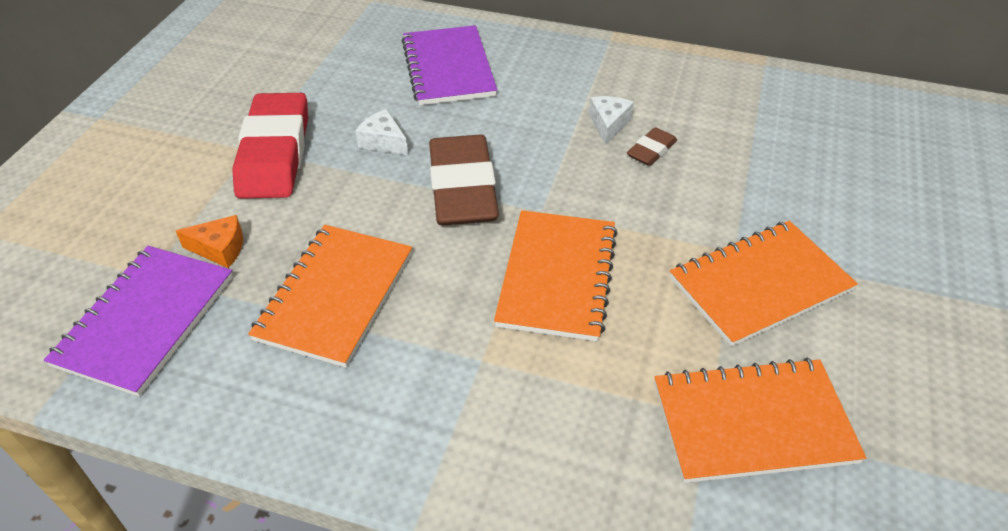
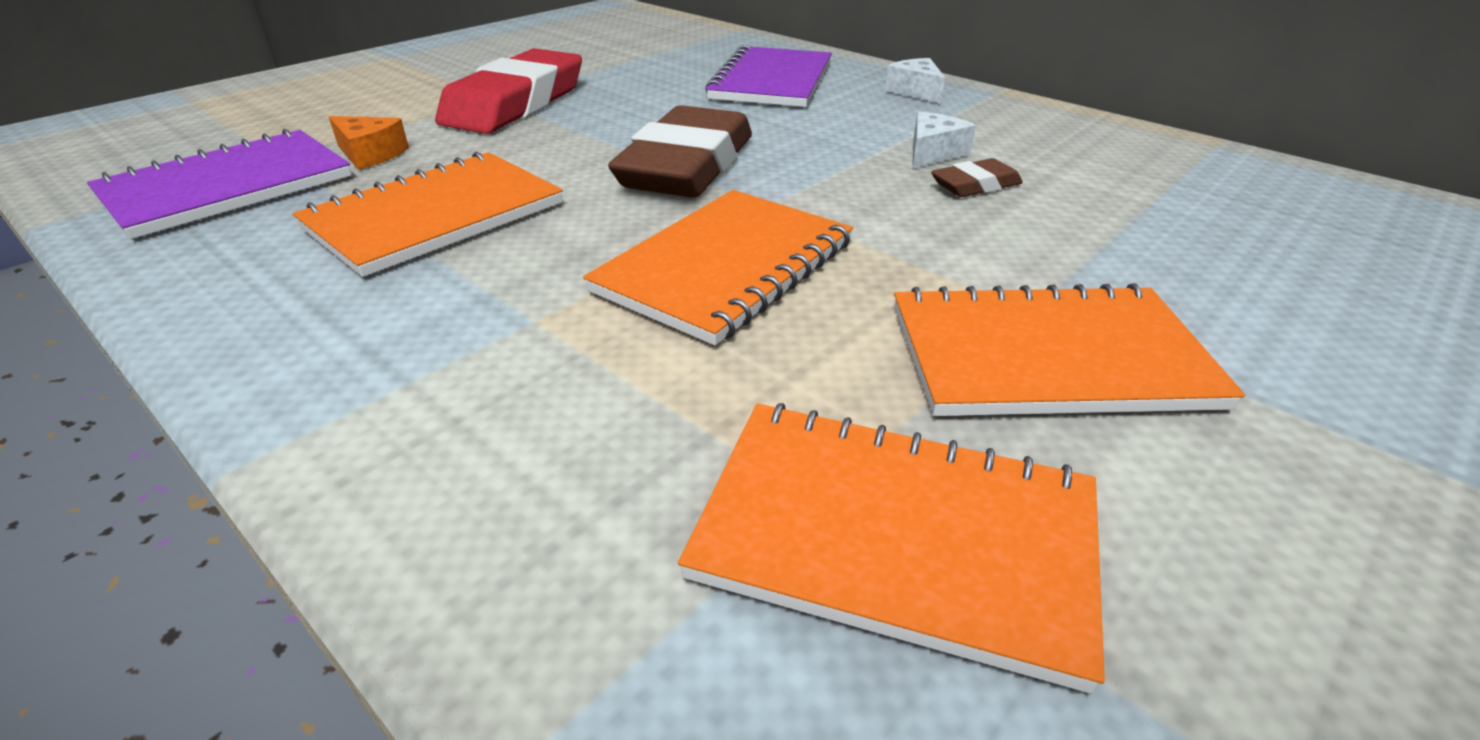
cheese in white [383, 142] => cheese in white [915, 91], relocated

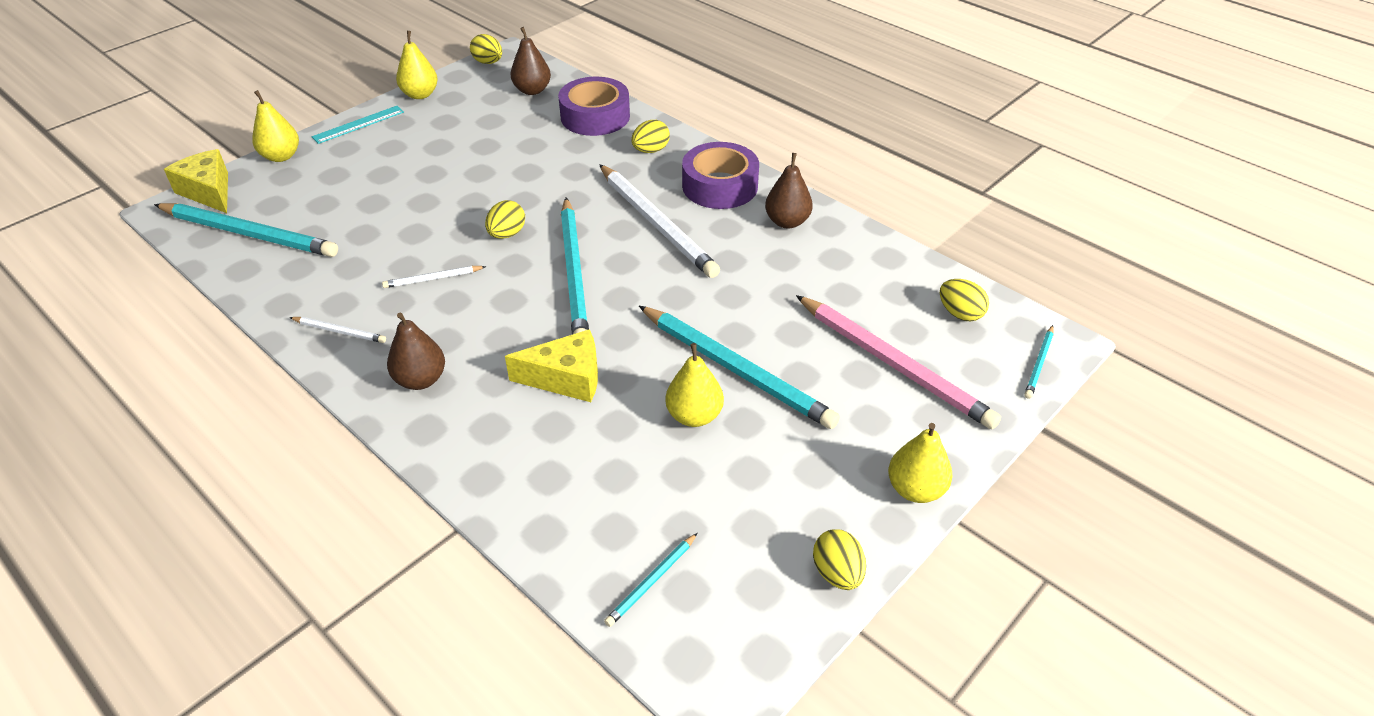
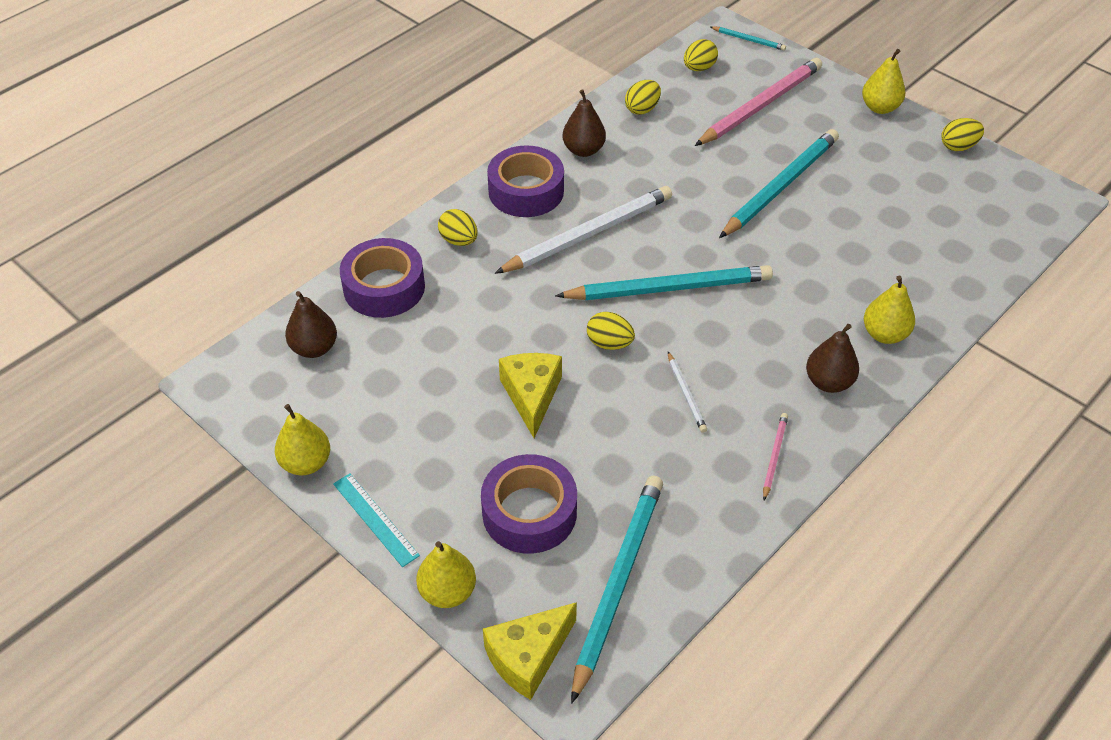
egg shape in yellow [488, 62] => egg shape in yellow [642, 109], relocated
pencil in white [340, 331] => pencil in rose-pink [774, 456]
cheese in yellow [566, 378] => cheese in yellow [532, 396], relocated
pear fruit in yellow [694, 416] => pear fruit in yellow [884, 334], relocated
pencil in turquoise [652, 581] => nothing
nothing => roll of tape in violet [529, 512]

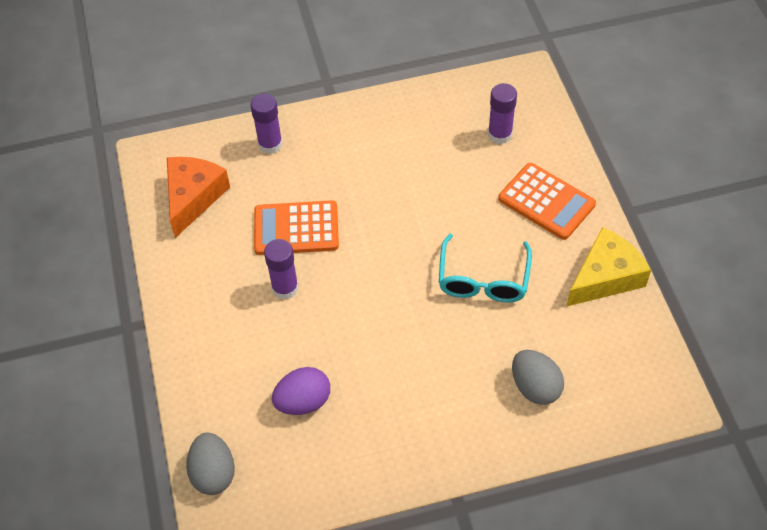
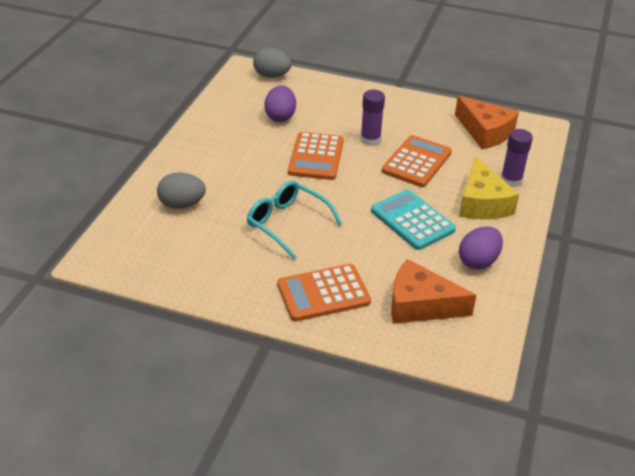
glue in violet [500, 134] => cheese in orange [420, 305]
cheese in yellow [605, 277] => cheese in yellow [482, 203], relocated
nothing => pocket calculator in orange [316, 157]
nothing => pocket calculator in turquoise [412, 220]
nothing => egg shape in violet [478, 261]

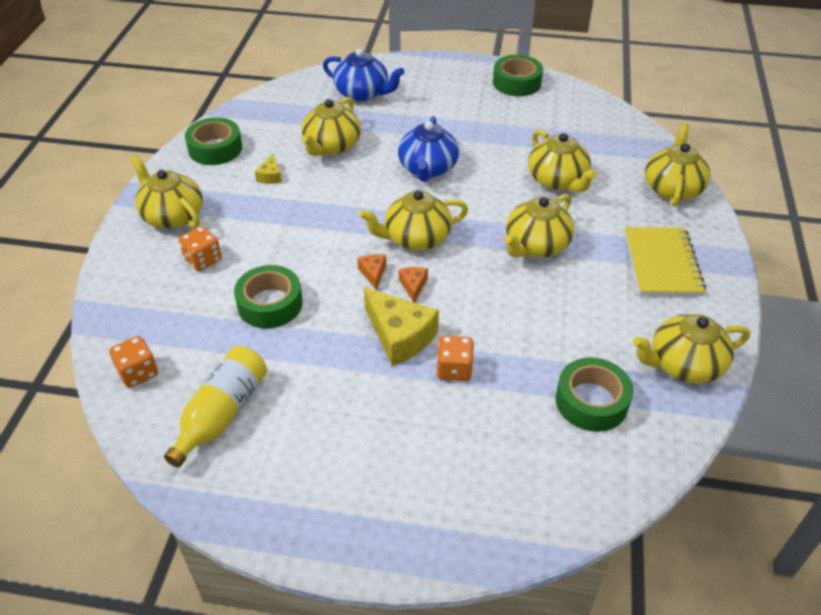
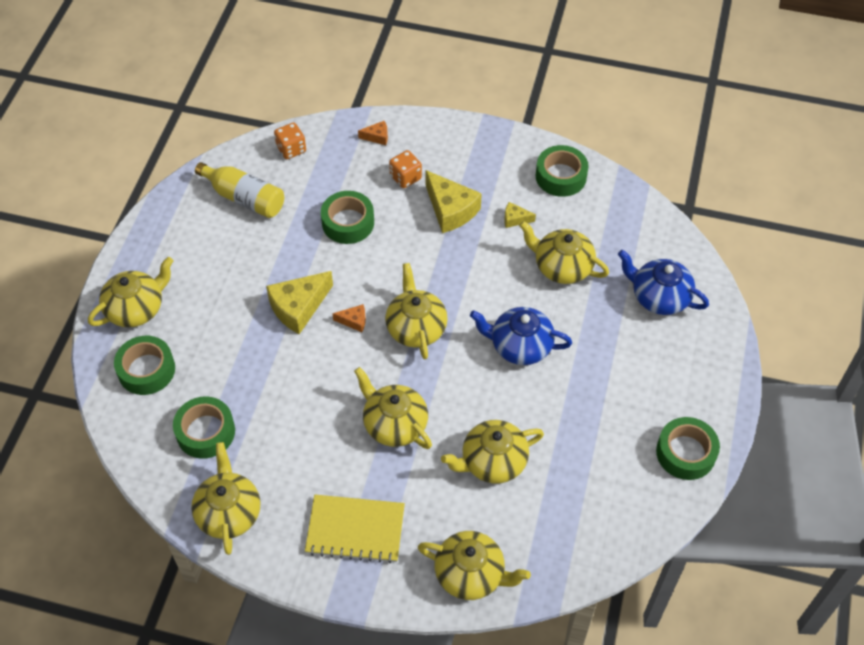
china teapot in cobalt [363, 93] => china teapot in cobalt [659, 297], 90 degrees clockwise
china teapot in yellow [172, 215] => china teapot in yellow [136, 308], relocated
cheese in orange [373, 273] => cheese in orange [377, 137], relocated
dice in orange [454, 369] => nothing
nothing => cheese in yellow [450, 210]
nothing => roll of tape in emerald [146, 370]

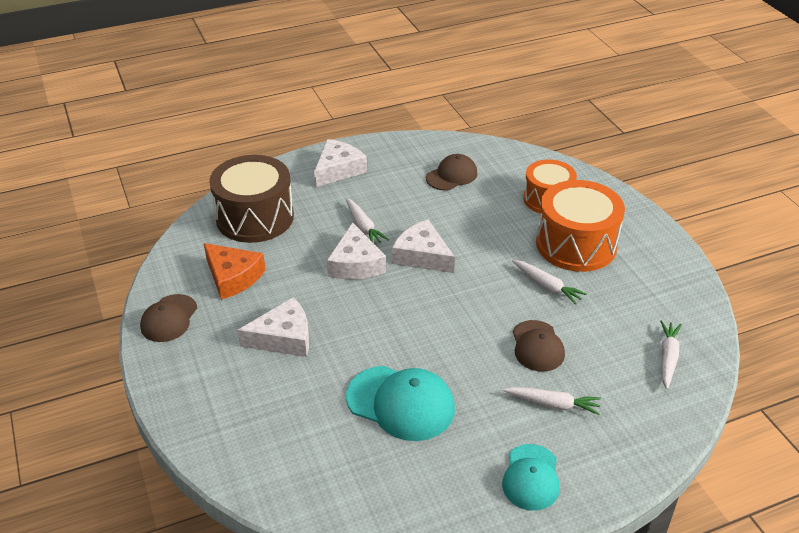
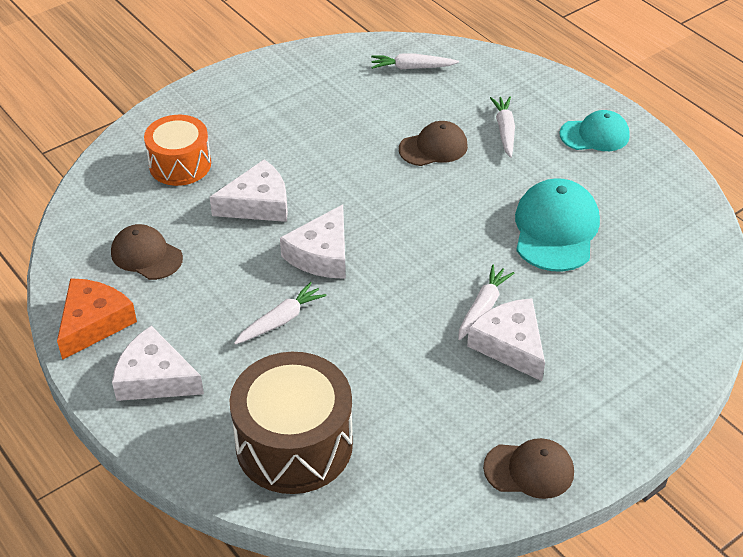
drum in orange [576, 244] => nothing
cheese in white [356, 264] => cheese in white [258, 204], relocated
cheese in orange [233, 277] => cheese in orange [94, 323], relocated
toy carrot in white [547, 286] => toy carrot in white [483, 307], relocated

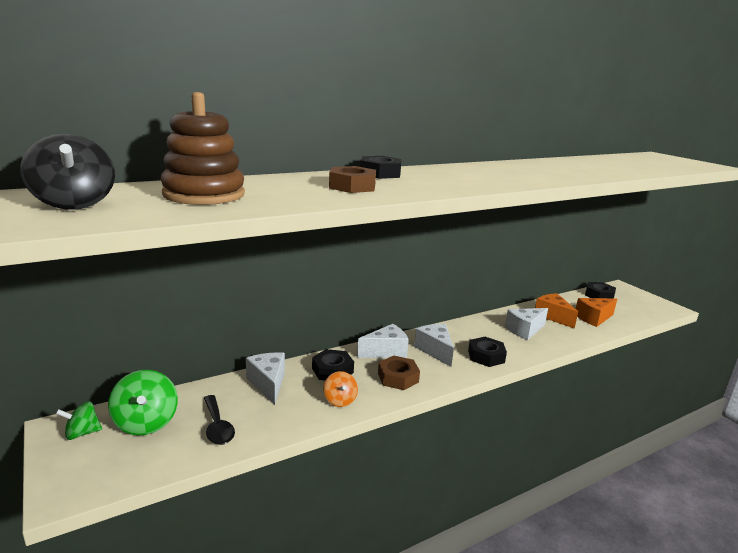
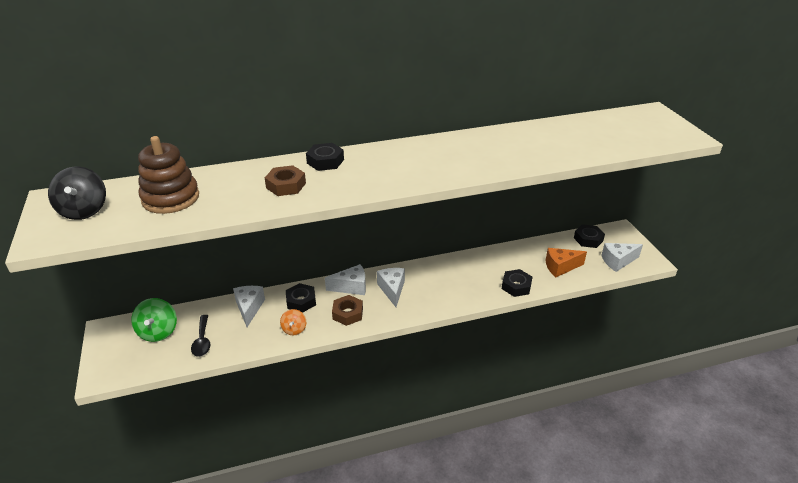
cheese in orange [553, 316] => nothing
cheese in white [525, 330] => cheese in white [618, 261], relocated
hexagon nut in jet-black [486, 356] => hexagon nut in jet-black [516, 286], relocated
toy top in emerald [82, 433] => nothing

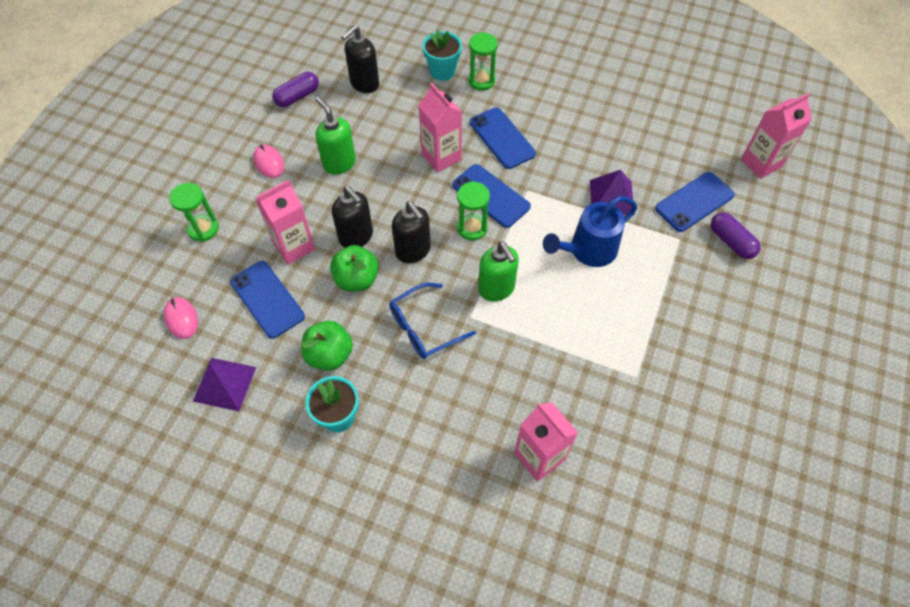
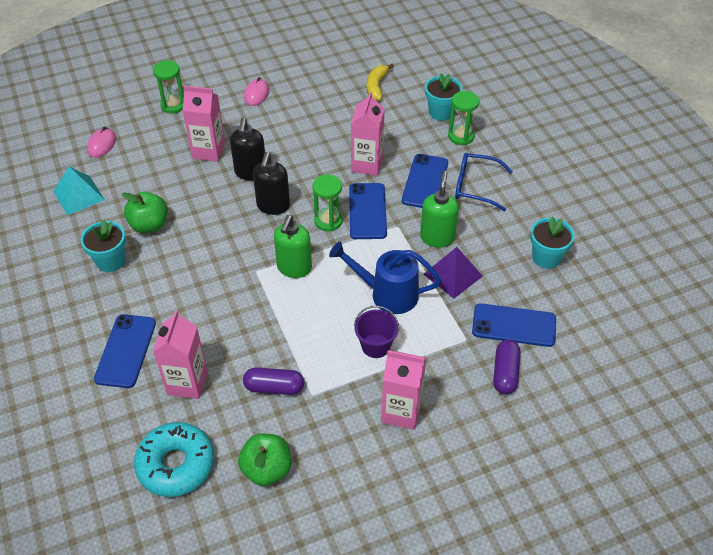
soap dispenser in jet-black [364, 84] => toy banana in yellow [376, 86]
capsule in violet [297, 97] => capsule in violet [274, 387], relocated
carton in rose-pink [761, 163] => carton in rose-pink [401, 411], relocated
soap dispenser in emerald [339, 163] => soap dispenser in emerald [437, 237], relocated
toy apple in emerald [357, 279] => toy apple in emerald [267, 469], relocated
phone in cobalt [267, 299] => phone in cobalt [126, 351], relocated
eyeglasses in cobalt [424, 327] => eyeglasses in cobalt [475, 186], relocated
pyramid in violet [225, 384] => pyramid in turquoise [78, 195]
nothing => potted plant in turquoise [546, 258]
nothing => pail in violet [376, 346]
nothing => glazed donut in turquoise [176, 464]

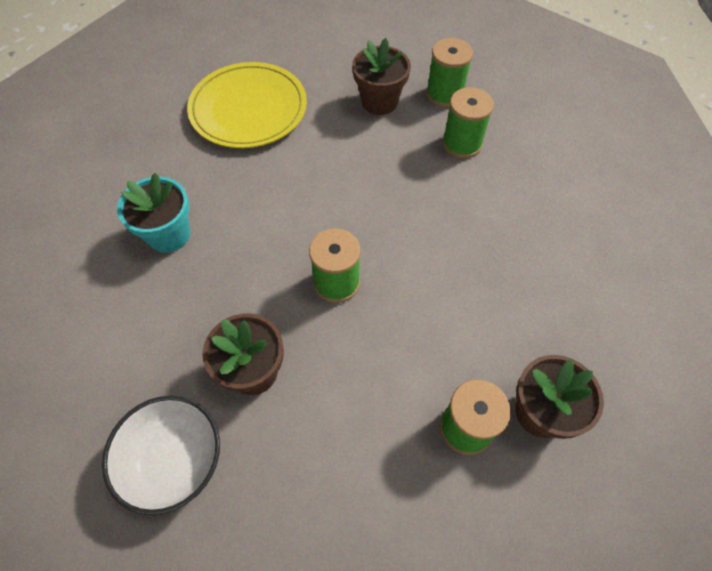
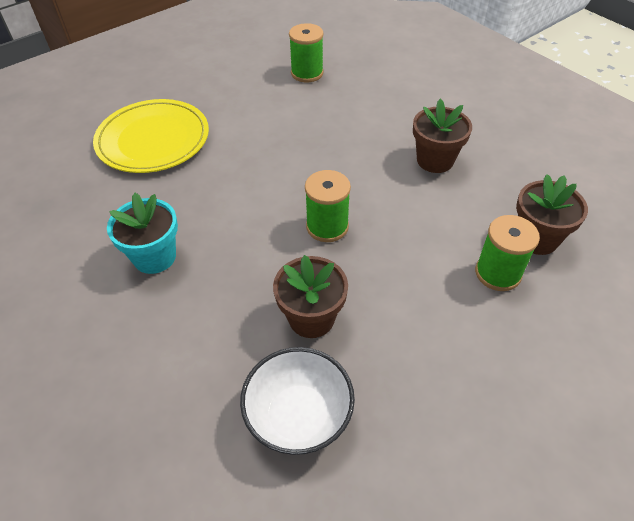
potted plant in russet [379, 102] => potted plant in russet [435, 160], relocated
bobbin in emerald [461, 144] => nothing

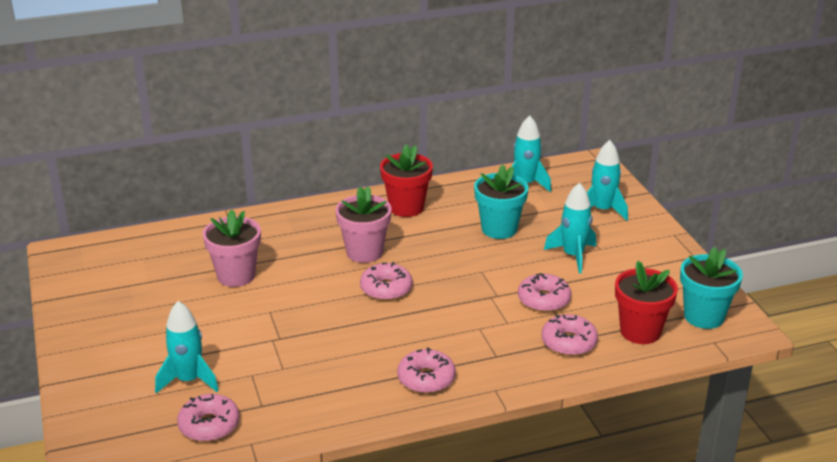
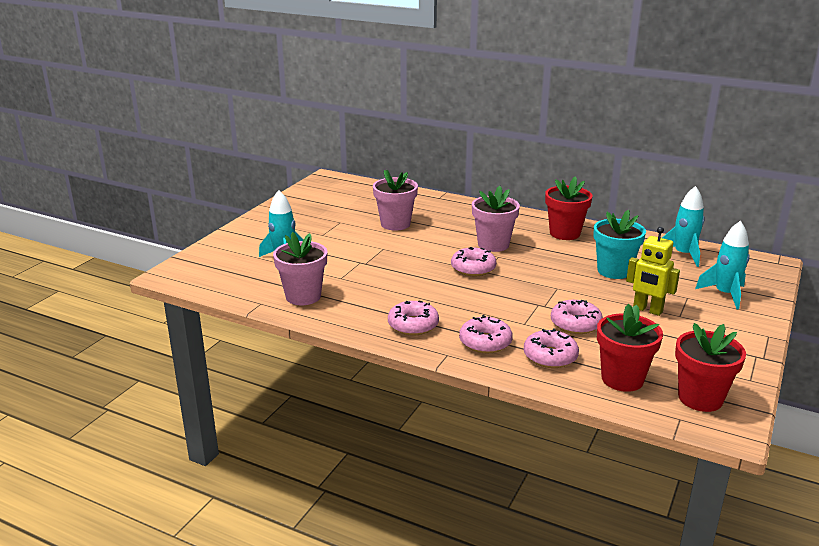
spaceship in turquoise [573, 256] => toy robot in yellow [647, 310]
potted plant in turquoise [704, 316] => potted plant in red [700, 398]
glazed donut in rose-pink [209, 425] => glazed donut in rose-pink [485, 342], relocated
nothing => potted plant in rose-pink [303, 296]

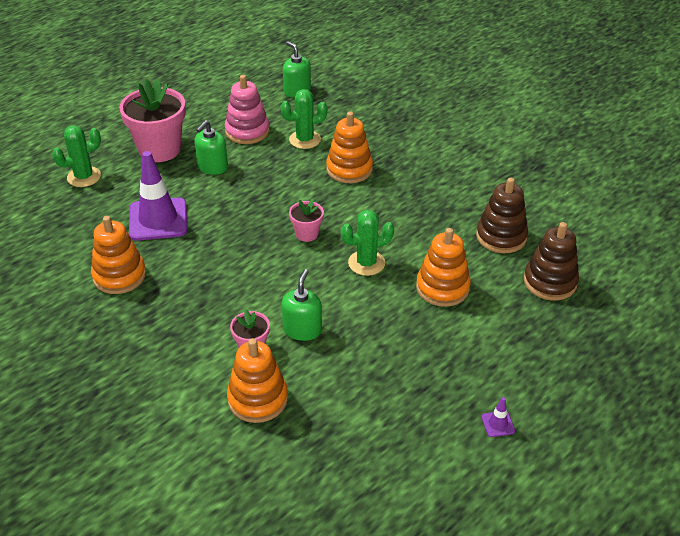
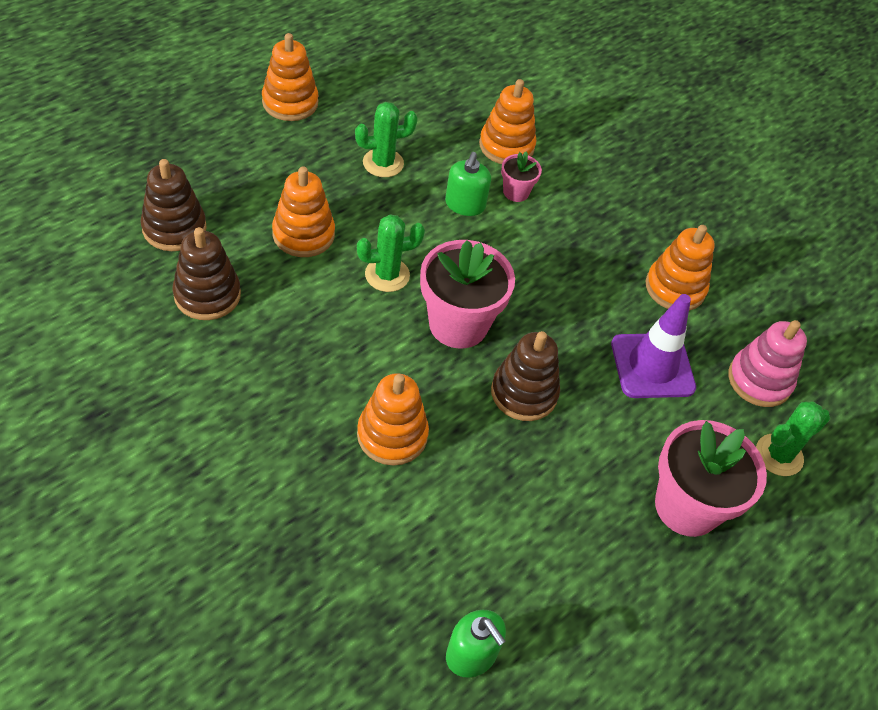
stacking toy in rose-pink [247, 131] => stacking toy in rose-pink [759, 380], relocated
saguaro cactus in emerald [305, 140] => saguaro cactus in emerald [383, 163], relocated
soap dispenser in emerald [212, 167] => nothing
potted plant in rose-pink [307, 234] => potted plant in rose-pink [458, 324], x2.04
safety cone in violet [498, 424] => stacking toy in orange [290, 102]
nothing => stacking toy in russet [524, 393]

